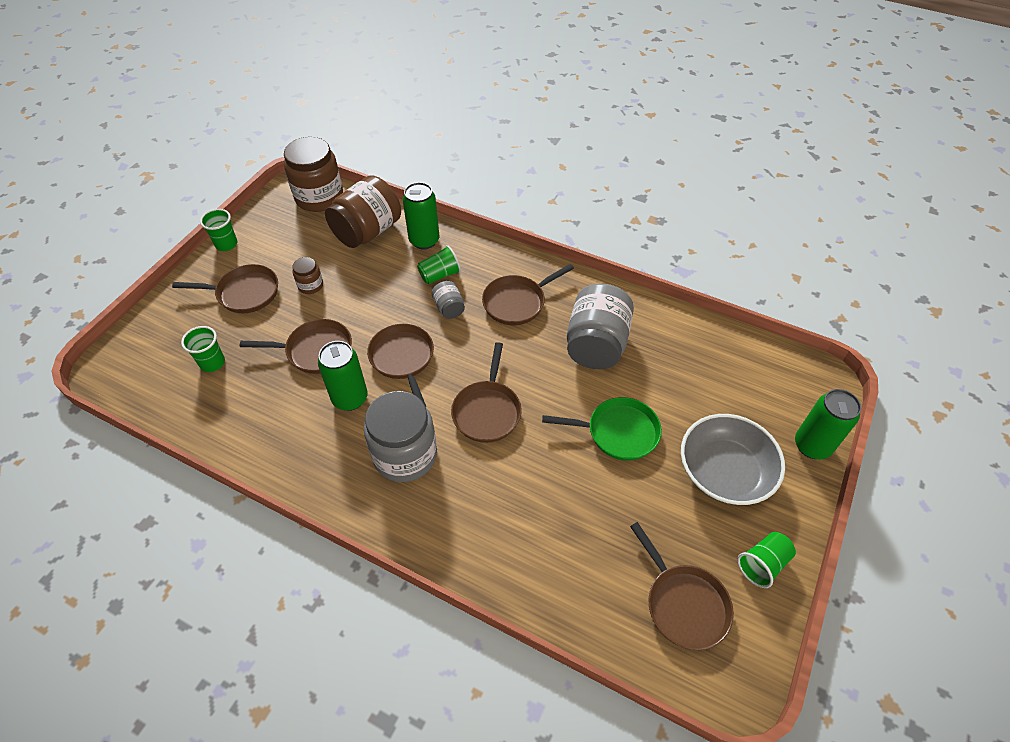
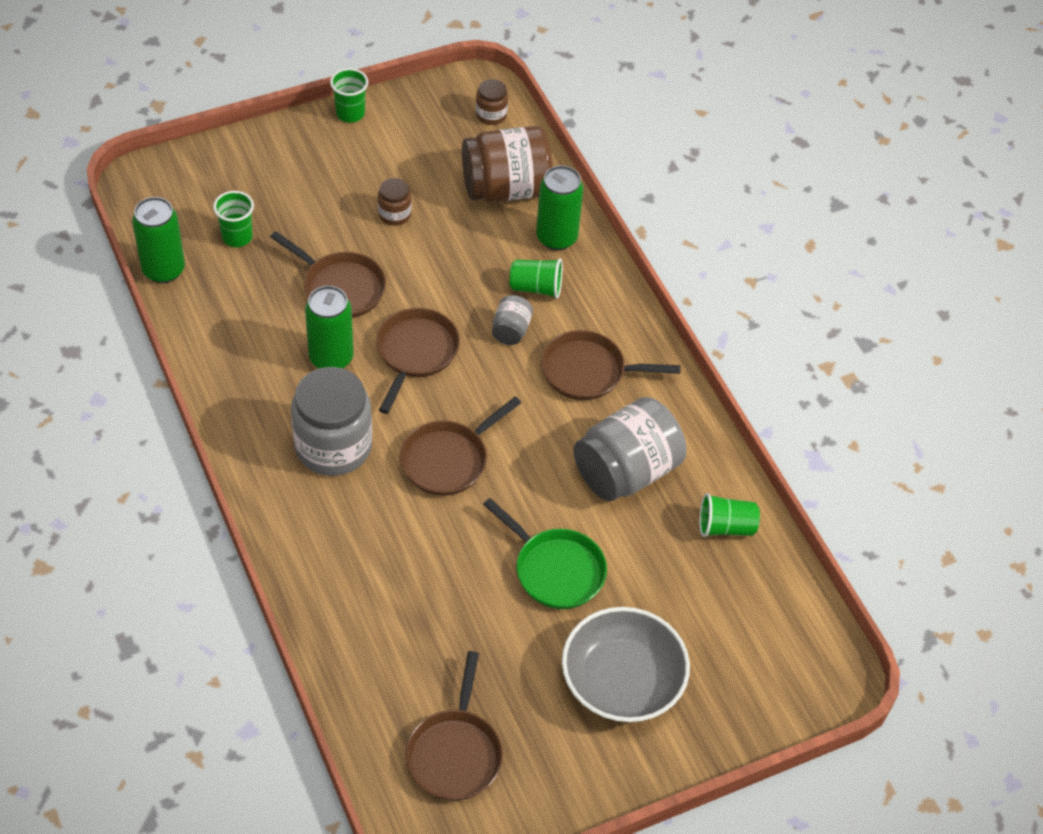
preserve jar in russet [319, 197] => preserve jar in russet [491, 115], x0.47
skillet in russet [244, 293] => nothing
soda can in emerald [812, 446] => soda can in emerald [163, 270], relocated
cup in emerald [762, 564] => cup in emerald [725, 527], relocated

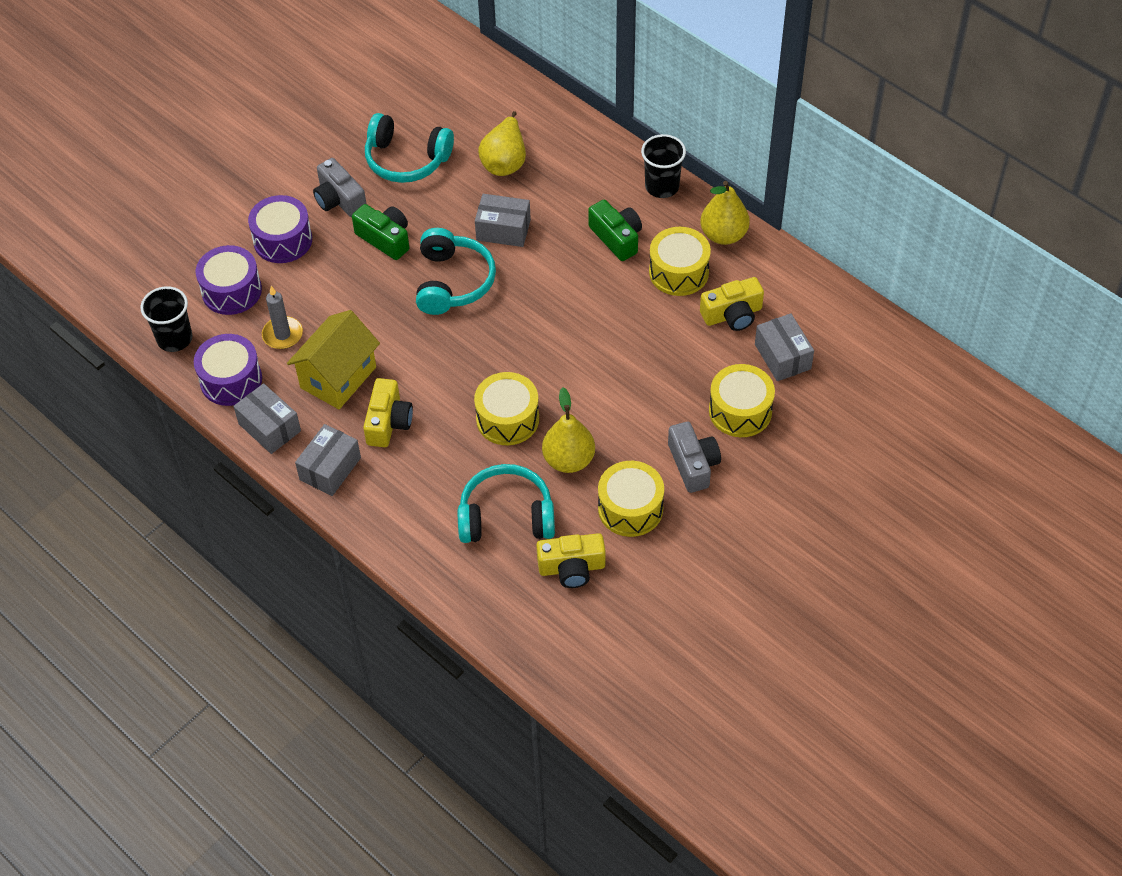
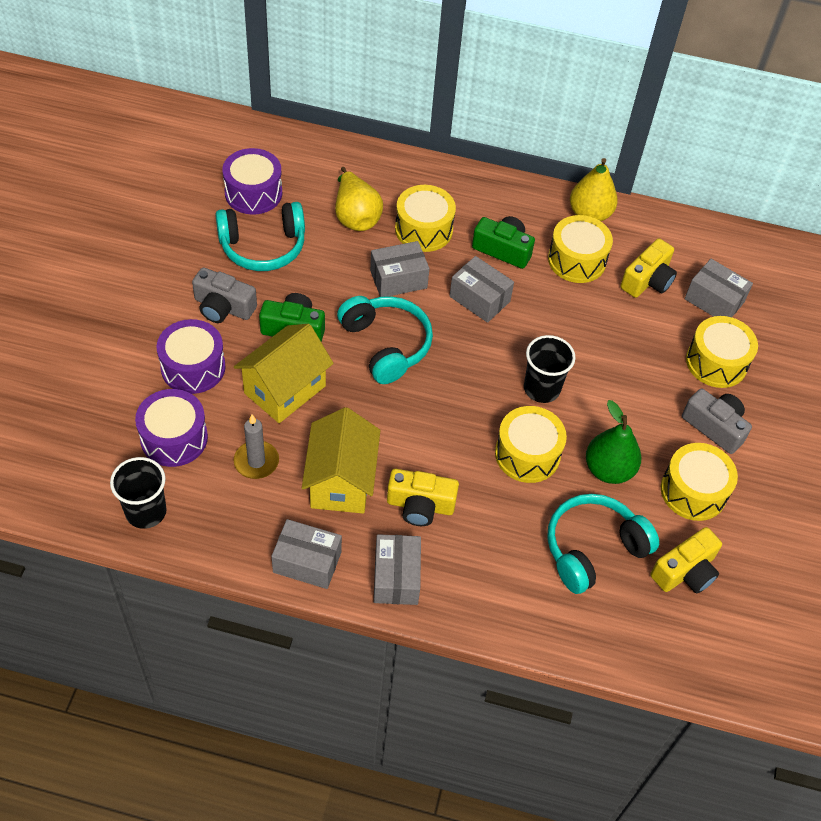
cup in jet-black [662, 186] => cup in jet-black [541, 388], relocated
drum in violet [231, 380] => drum in violet [253, 193], relocated
photo camera in yellow [388, 422] => photo camera in yellow [420, 505], 120 degrees clockwise
pear fruit in yellow [569, 460] => pear fruit in emerald [608, 469]
nothing => drum in yellow [423, 229]
nothing => package in ash-grey [479, 299]
nothing => cottage in yellow [285, 390]

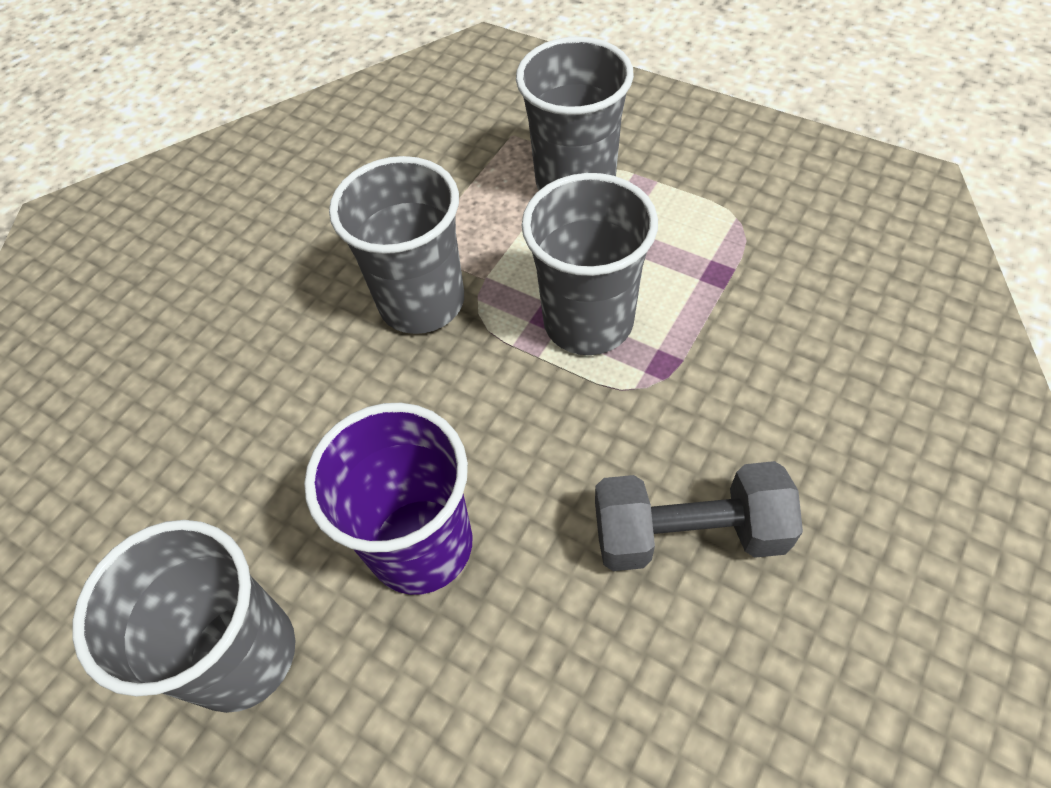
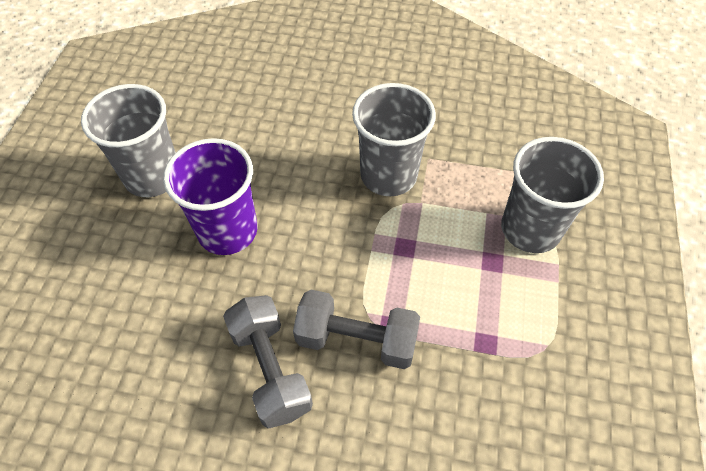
cup in ash-grey [588, 321] => nothing
nothing => hand weight in ash-grey [356, 340]

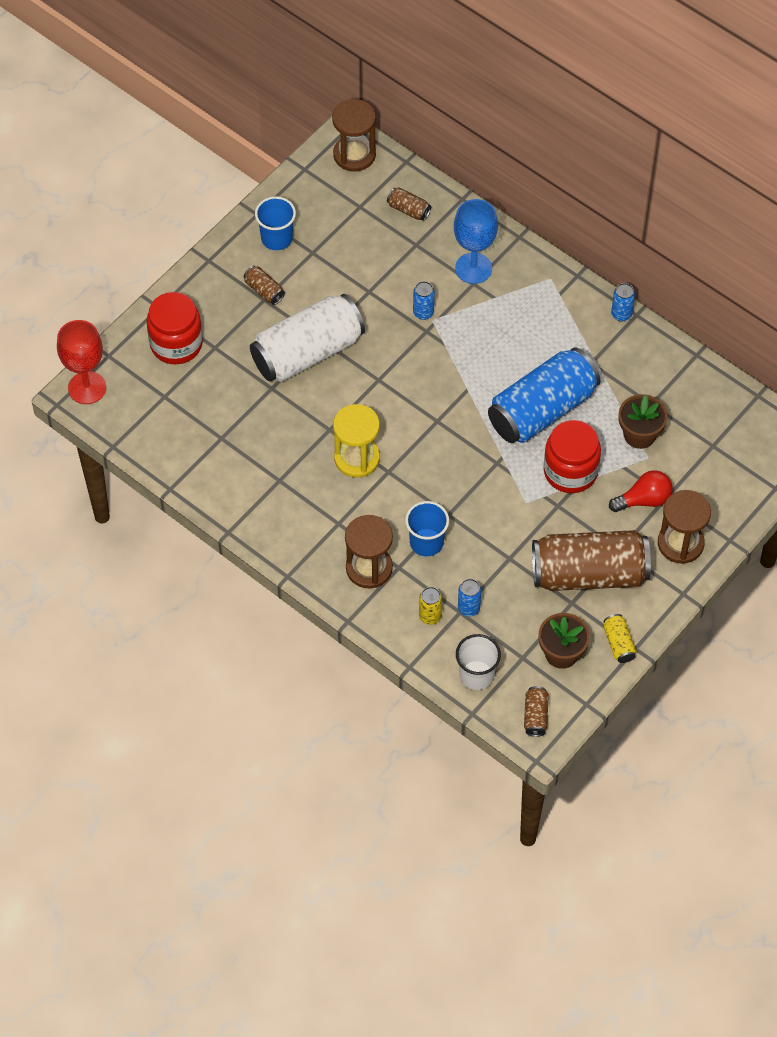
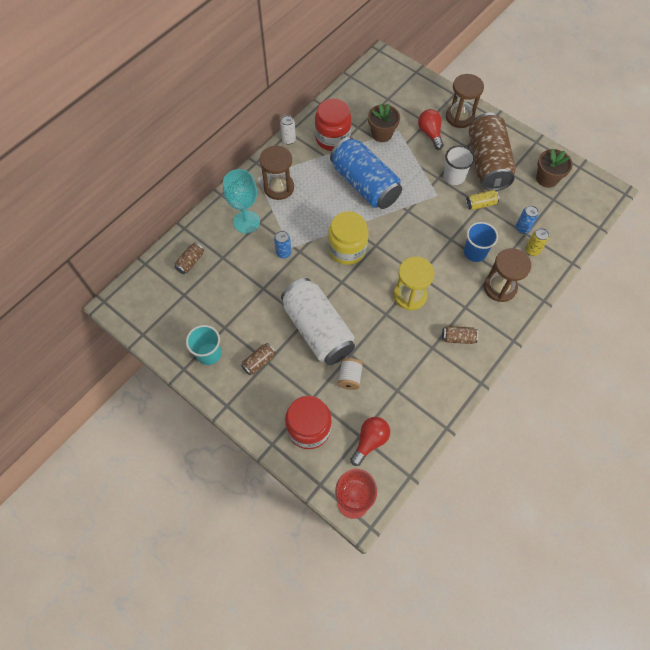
hourglass in russet [354, 155] => hourglass in russet [279, 187], relocated
cup in cobalt [276, 238] => cup in turquoise [209, 353]
wine glass in cobalt [473, 268] => wine glass in turquoise [246, 222]
soda can in cobalt [621, 314] => soda can in white [288, 140]
preserve jar in red [570, 471] => preserve jar in red [332, 138], relocated
soda can in yellow [618, 643] => soda can in yellow [480, 204], relocated
cup in white [476, 675] => cup in white [454, 177], relocated
soda can in russet [535, 716] => soda can in russet [458, 338], relocated
nothing => preserve jar in yellow [347, 249]
nothing => bobbin in white [349, 377]
nothing => bulb in red [370, 441]

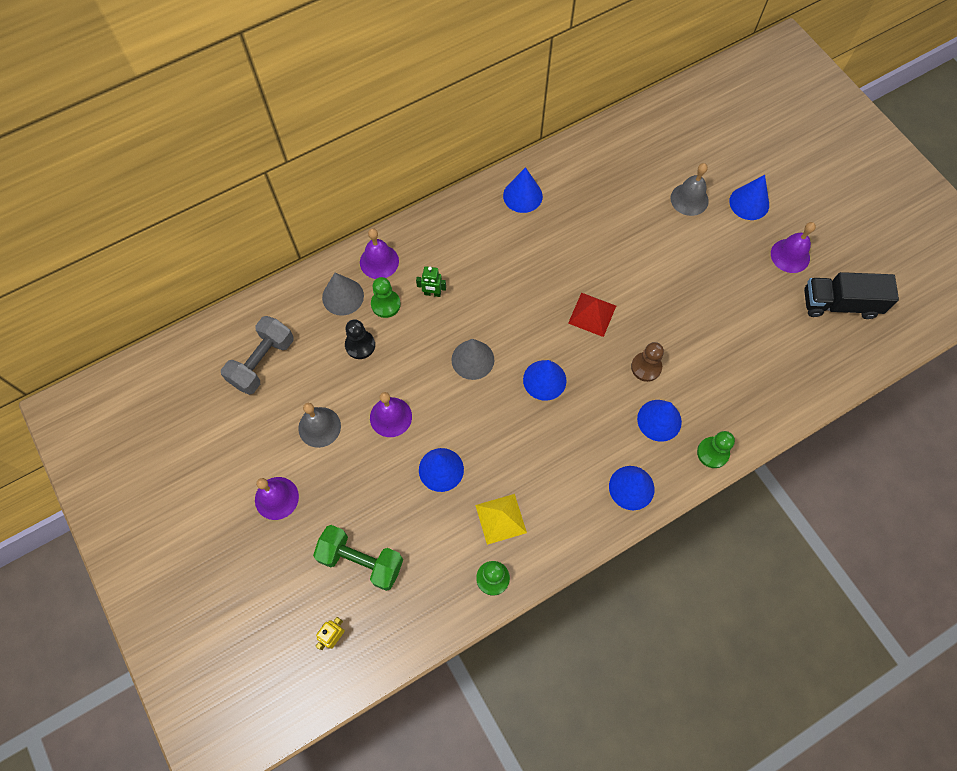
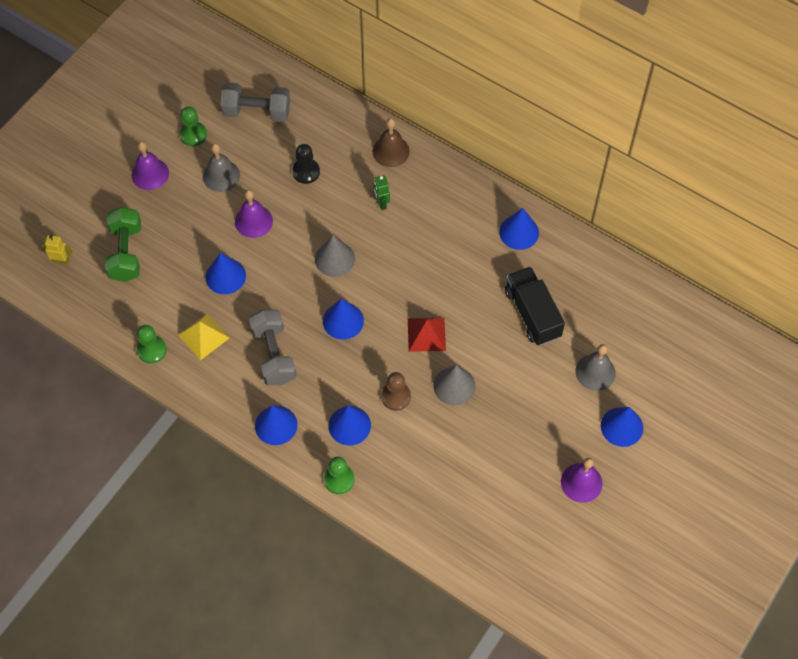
school bell in violet [379, 261] => school bell in russet [391, 151]
toy truck in jet-black [839, 304] => toy truck in jet-black [532, 314], relocated
solid cone in ash-grey [343, 296] => solid cone in ash-grey [454, 386], relocated
chess pawn in emerald [385, 304] => chess pawn in emerald [193, 135], relocated
nothing => hand weight in ash-grey [274, 355]

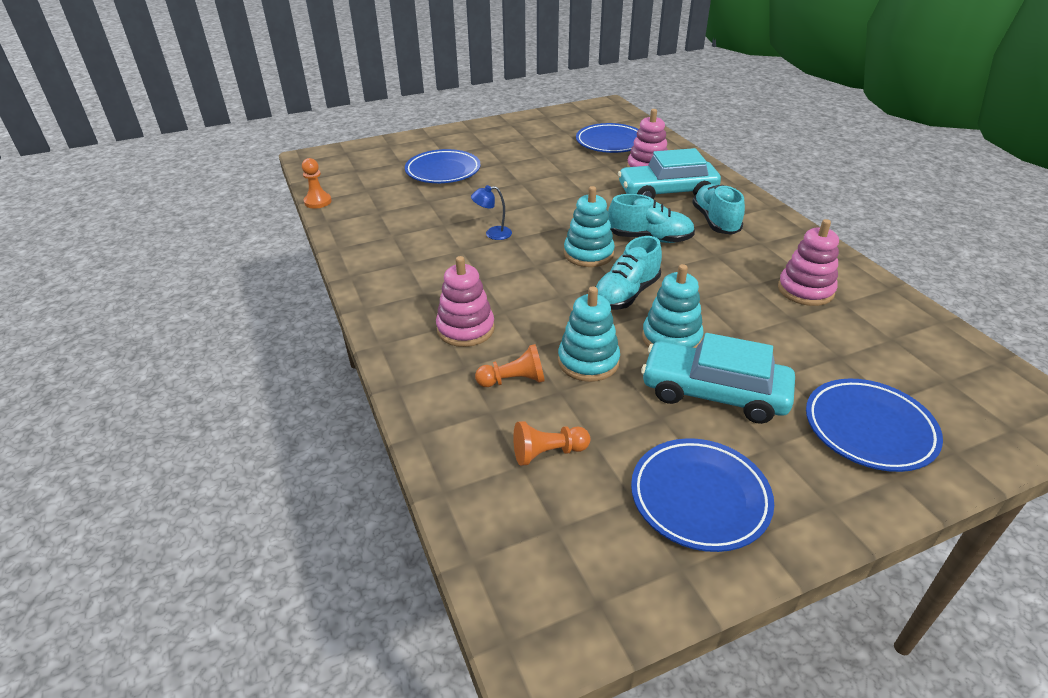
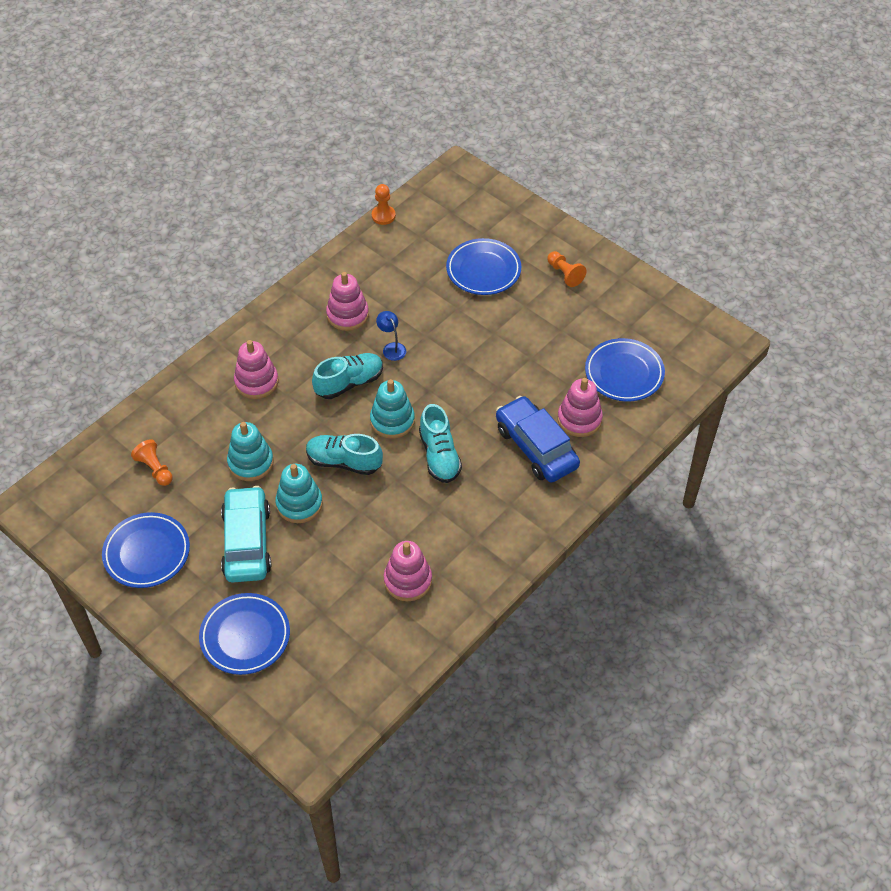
automobile in turquoise [667, 192] => automobile in cobalt [536, 447]
sneaker in turquoise [715, 221] => sneaker in turquoise [349, 383], relocated
chess pawn in orange [513, 380] => chess pawn in orange [565, 274], relocated
nothing => stacking toy in rose-pink [347, 315]

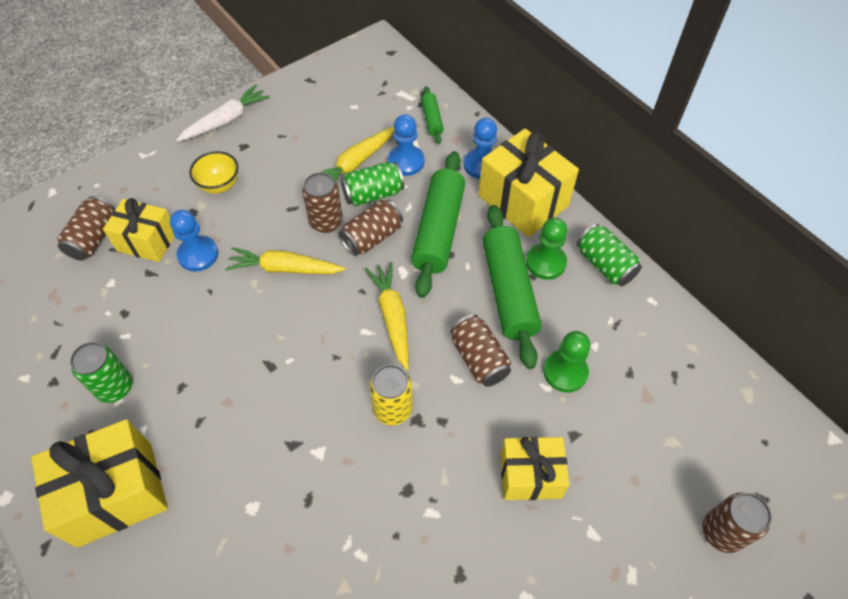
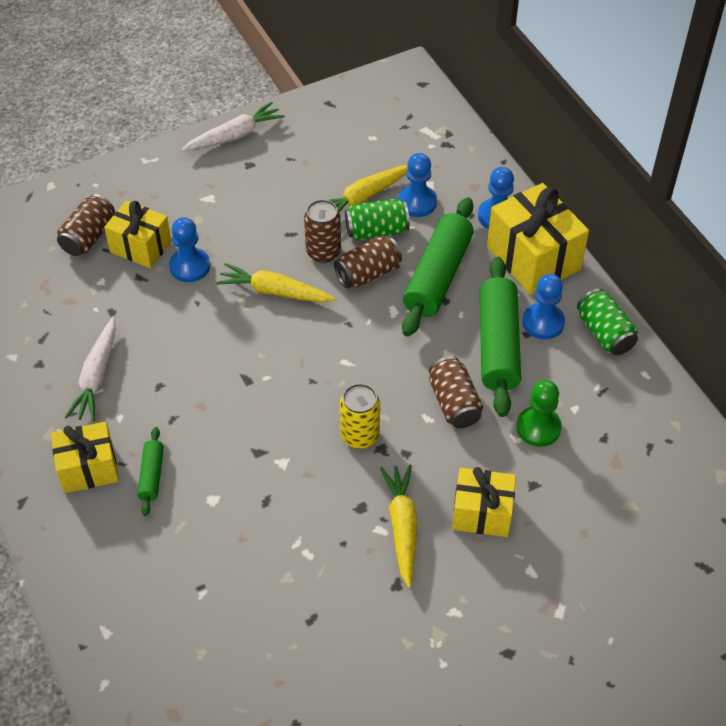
rolling pin in emerald [432, 120] => rolling pin in emerald [151, 475], relocated
bowl in yellow [219, 185] => nothing
chess pawn in emerald [546, 262] => chess pawn in cobalt [543, 322]
toy carrot in yellow [392, 317] => toy carrot in yellow [402, 527], relocated
soda can in emerald [115, 387] => toy carrot in white [96, 377]
gift in yellow [115, 494] => gift in yellow [88, 468], x0.64
soda can in russet [721, 532] => nothing

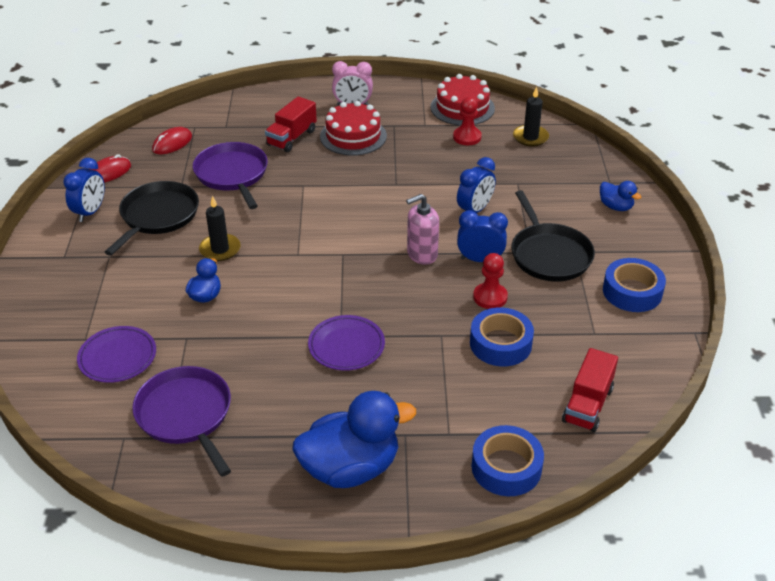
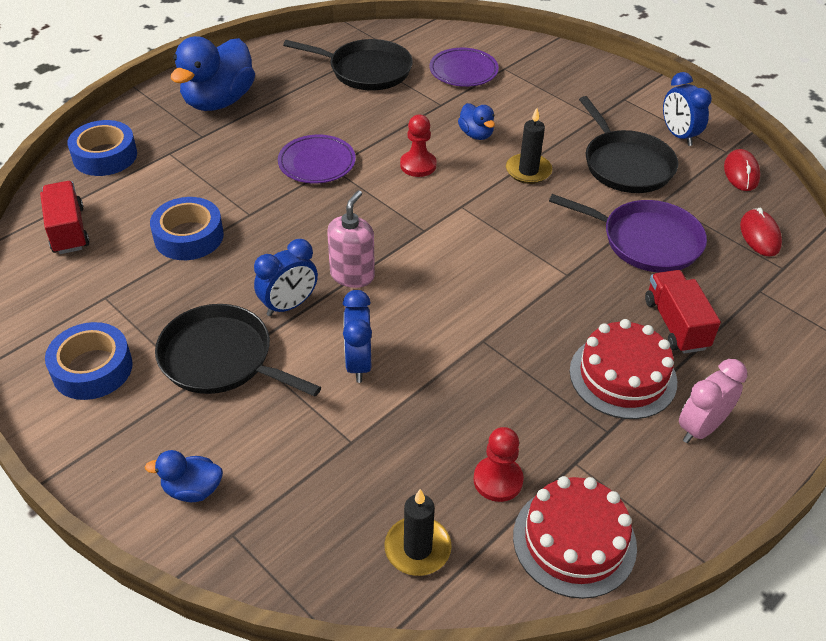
chess pawn in red [490, 297] => chess pawn in red [418, 165], relocated
skillet in violet [186, 415] => skillet in jet-black [366, 70]

